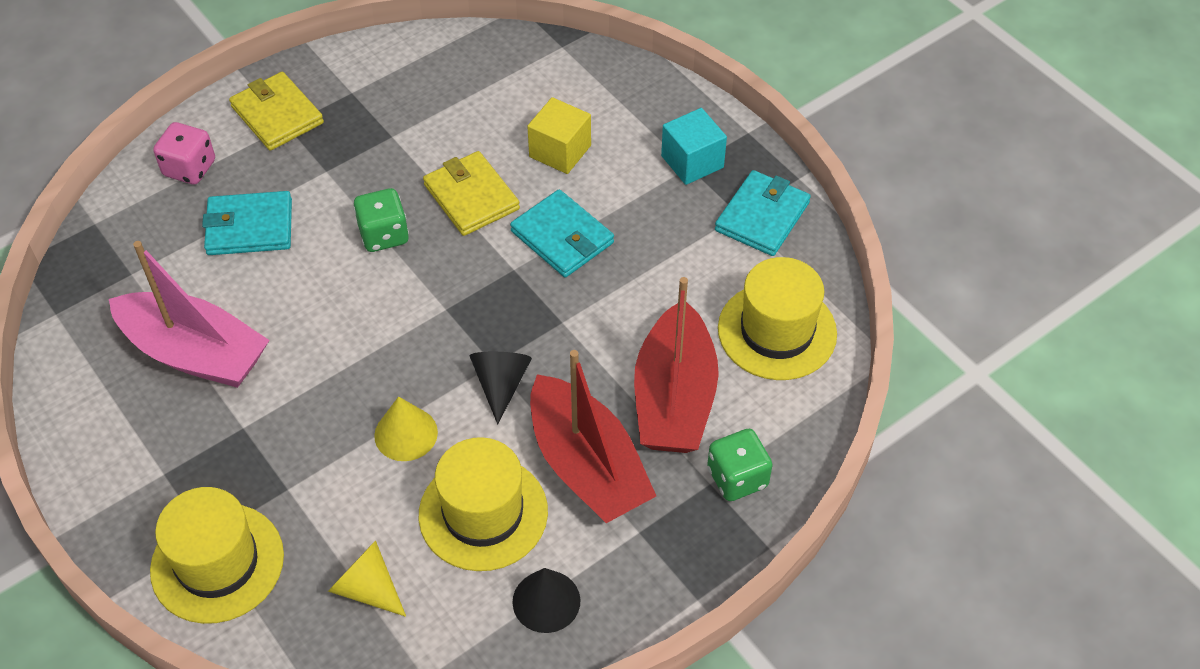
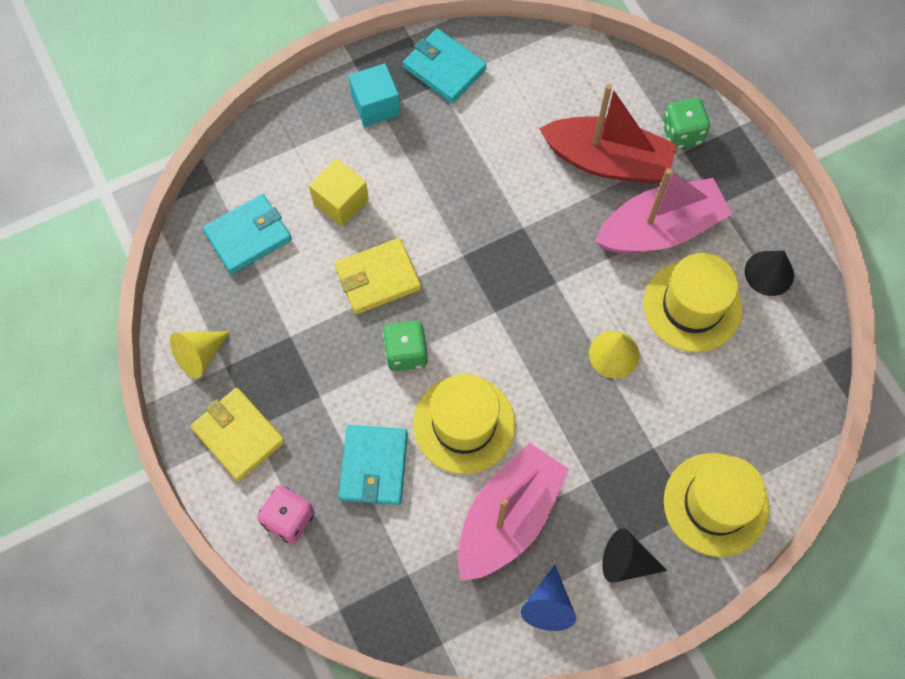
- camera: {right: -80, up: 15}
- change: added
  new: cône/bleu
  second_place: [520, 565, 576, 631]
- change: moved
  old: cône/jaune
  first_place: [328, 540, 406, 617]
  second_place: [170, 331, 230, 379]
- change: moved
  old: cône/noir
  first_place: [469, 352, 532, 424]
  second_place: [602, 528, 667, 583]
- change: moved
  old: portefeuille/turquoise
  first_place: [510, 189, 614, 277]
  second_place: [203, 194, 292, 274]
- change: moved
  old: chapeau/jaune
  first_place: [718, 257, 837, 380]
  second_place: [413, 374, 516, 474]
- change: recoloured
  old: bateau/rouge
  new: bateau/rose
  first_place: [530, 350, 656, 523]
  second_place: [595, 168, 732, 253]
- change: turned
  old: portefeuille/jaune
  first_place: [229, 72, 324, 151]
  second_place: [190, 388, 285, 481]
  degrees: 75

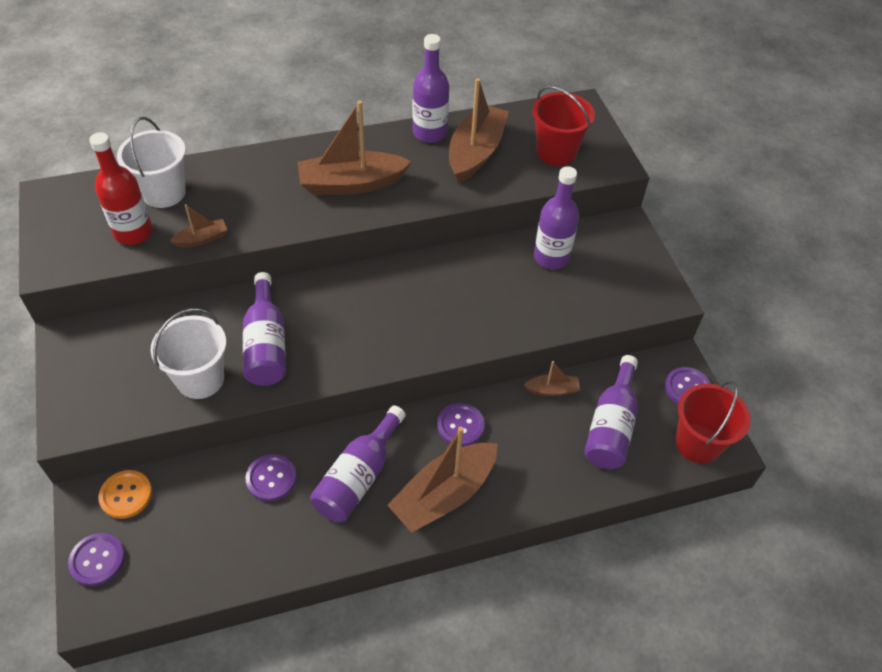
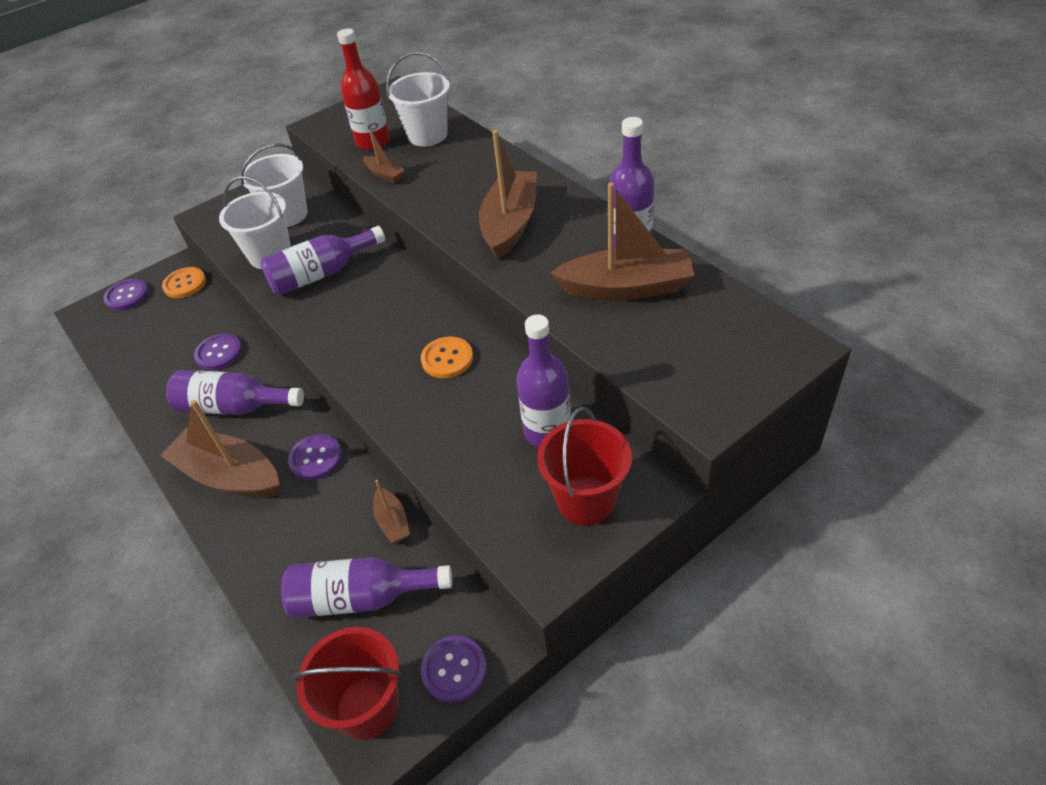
- camera: {right: 75, up: -5}
- change: added
  new: seau/blanc
  second_place: [240, 143, 308, 227]
- change: added
  new: bouton/orange
  second_place: [421, 336, 473, 378]
- change: moved
  old: seau/rouge
  first_place: [532, 86, 595, 166]
  second_place: [537, 407, 632, 526]
- change: turned
  old: bateau/marron
  first_place: [297, 101, 412, 195]
  second_place: [479, 130, 537, 259]
  degrees: 45

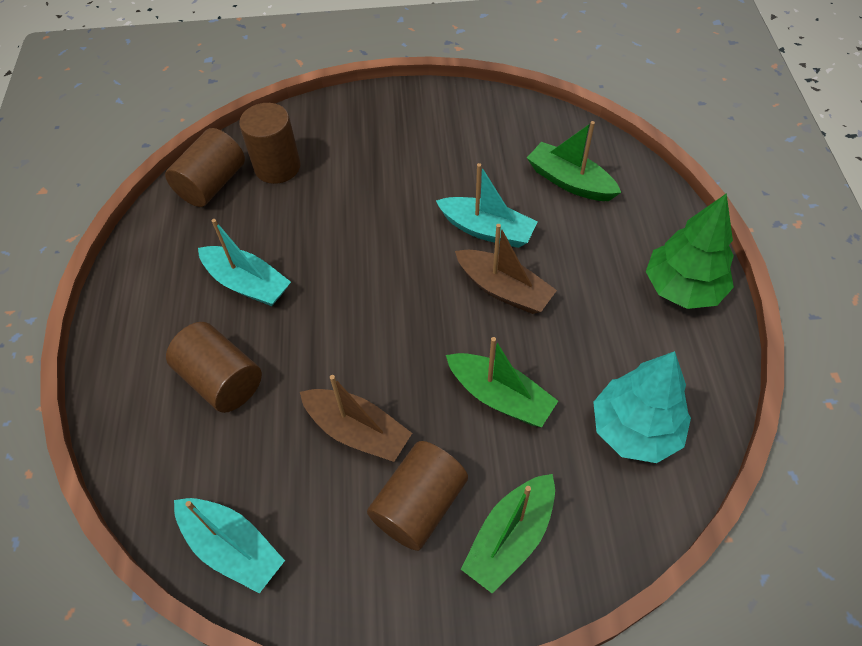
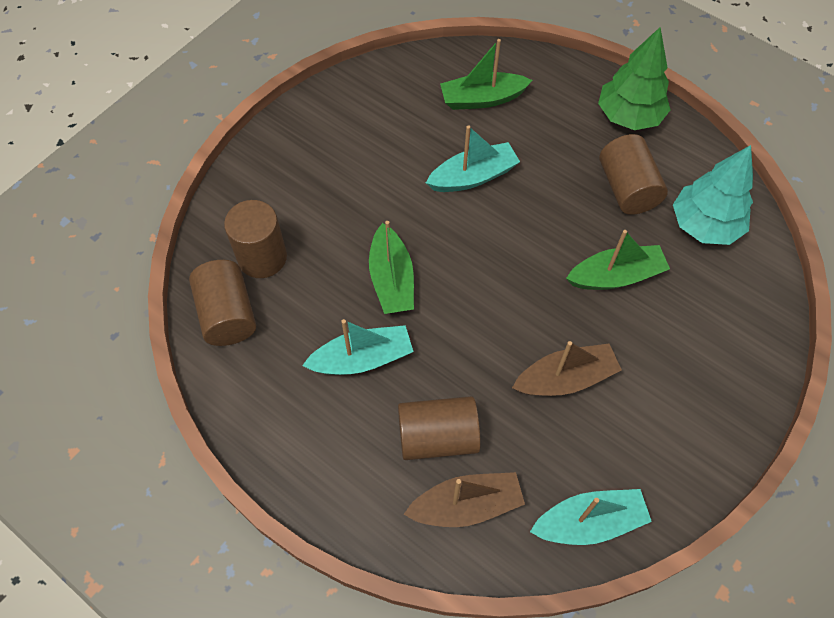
- camera: {right: -50, up: 5}
- change: moved
  old: cylindre/marron
  first_place: [367, 441, 468, 551]
  second_place: [599, 134, 668, 215]
- change: moved
  old: bateau/marron
  first_place: [455, 224, 557, 314]
  second_place: [404, 472, 525, 527]
- change: moved
  old: bateau/vert
  first_place: [461, 474, 555, 594]
  second_place: [369, 221, 414, 314]

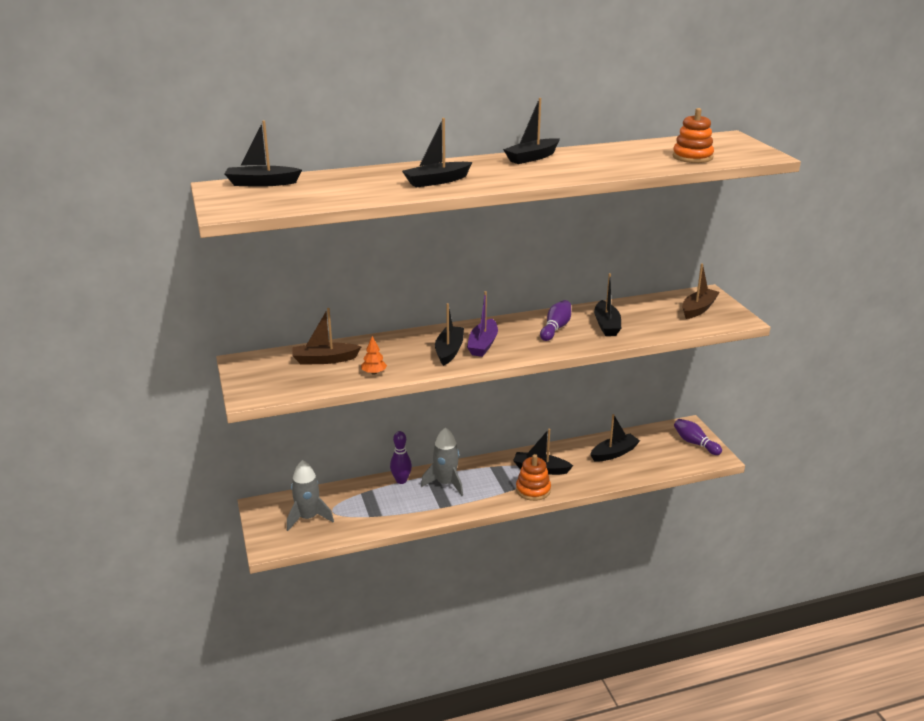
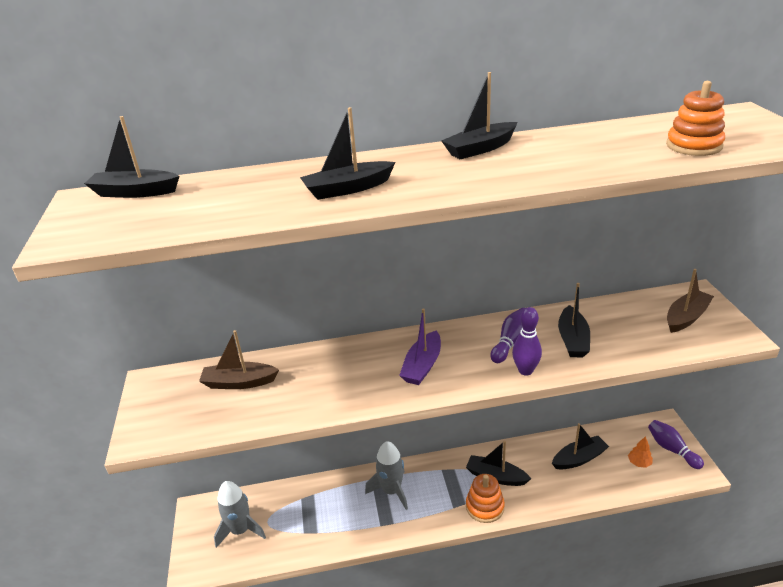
- camera: {right: 10, up: 5}
- change: removed
  old: bateau/noir
  first_place: [435, 303, 464, 366]
- change: moved
  old: arbre/orange
  first_place: [361, 336, 387, 375]
  second_place: [628, 436, 653, 468]
- change: moved
  old: quille/violet
  first_place: [390, 431, 412, 484]
  second_place: [512, 307, 542, 376]

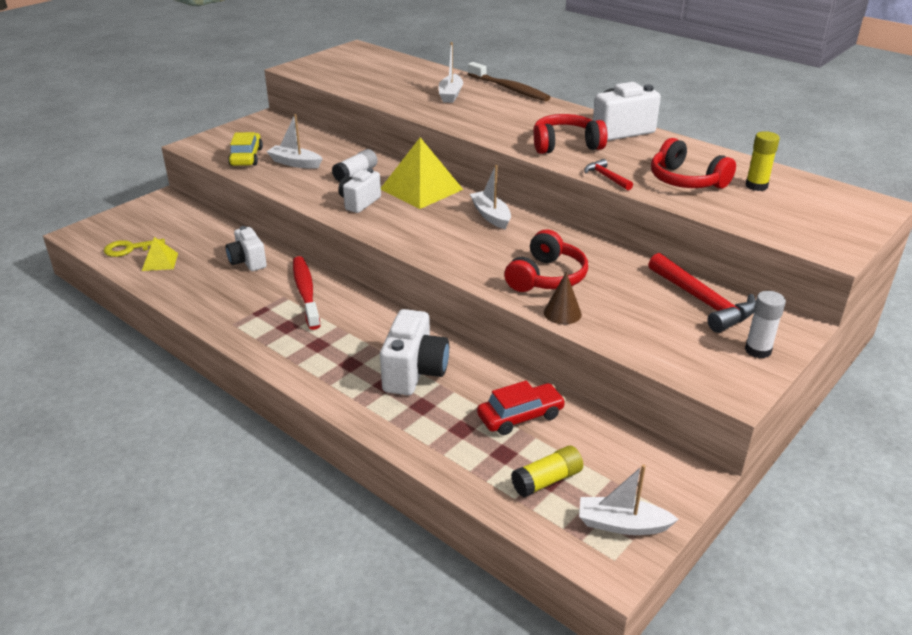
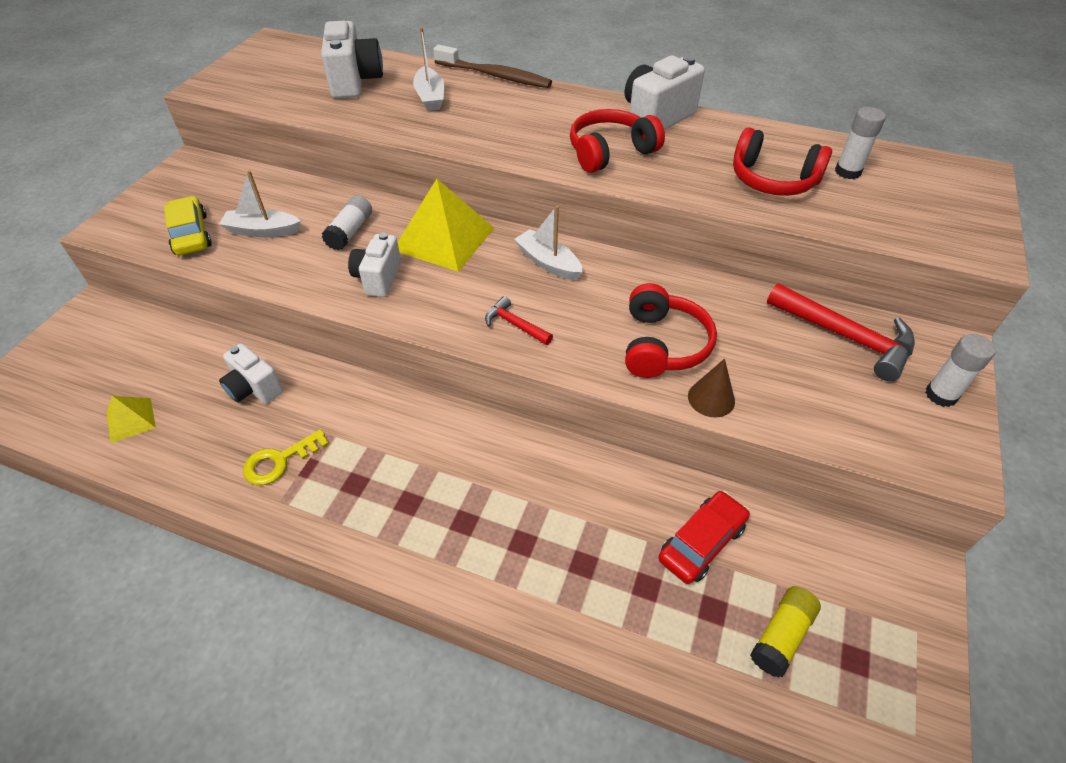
- camera: {right: -20, up: 15}
- change: removed
  old: brosse à dents/rouge
  first_place: [293, 256, 320, 330]
- change: removed
  old: bateau/blanc
  first_place: [579, 464, 679, 535]
- change: moved
  old: clé/jaune
  first_place: [104, 239, 165, 257]
  second_place: [243, 429, 329, 485]
- change: moved
  old: appareil photo/blanc
  first_place: [380, 309, 449, 395]
  second_place: [321, 21, 383, 99]
- change: moved
  old: marteau/rouge
  first_place: [584, 159, 633, 190]
  second_place: [485, 296, 553, 345]
- change: recoloured
  old: bâton de colle/jaune
  new: bâton de colle/blanc
  first_place: [745, 131, 780, 191]
  second_place: [835, 107, 886, 179]

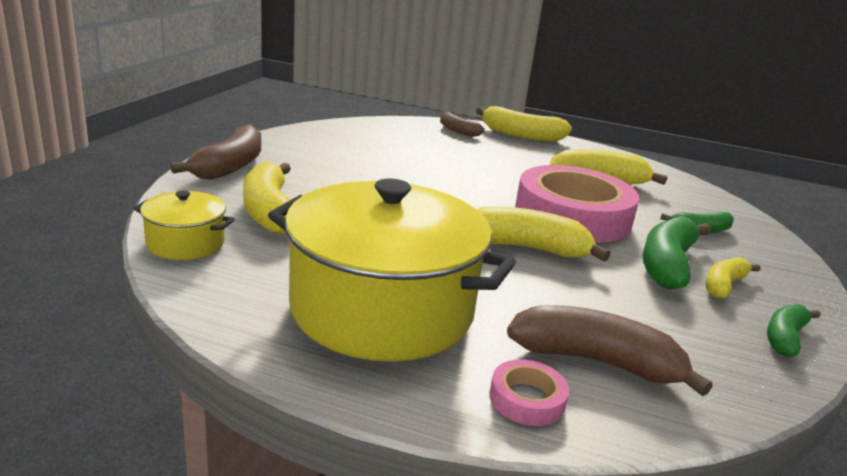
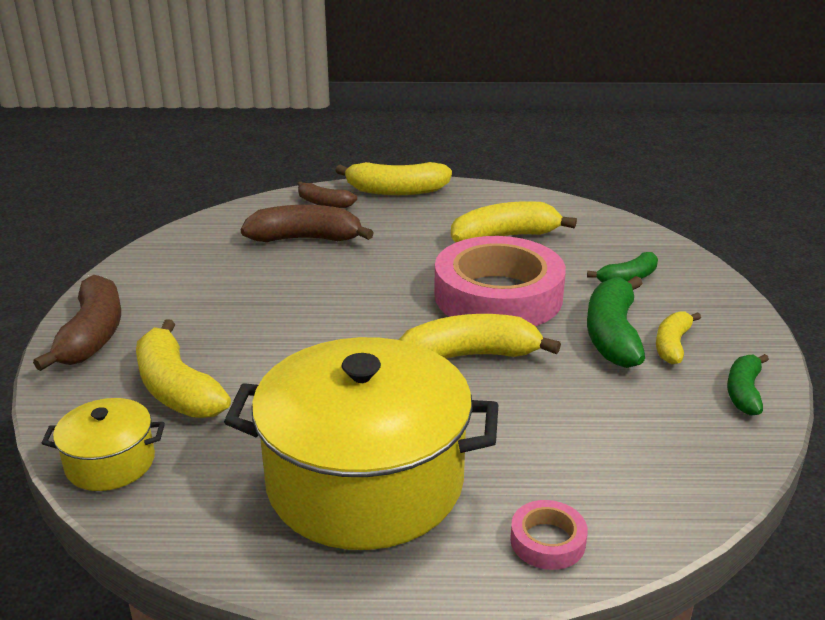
- camera: {right: -15, up: 5}
- change: moved
  old: banane/marron
  first_place: [507, 305, 713, 396]
  second_place: [240, 205, 374, 242]

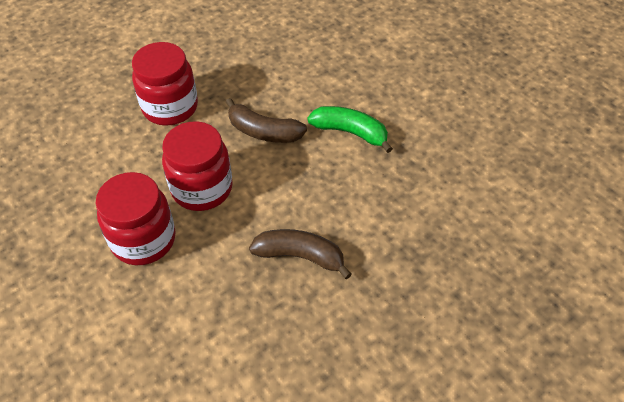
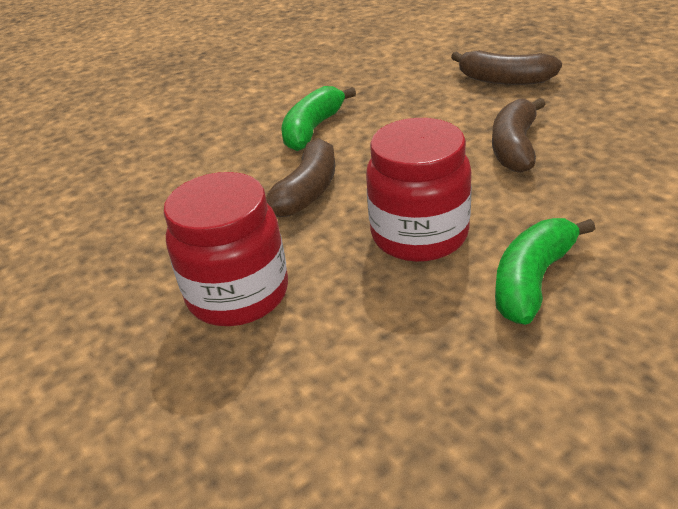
- camera: {right: -85, up: -15}
- change: added
  new: banane/marron
  second_place: [451, 50, 562, 85]
- change: replaced
  old: bocal/rouge
  new: banane/vert
  first_place: [96, 172, 176, 265]
  second_place: [495, 218, 595, 325]

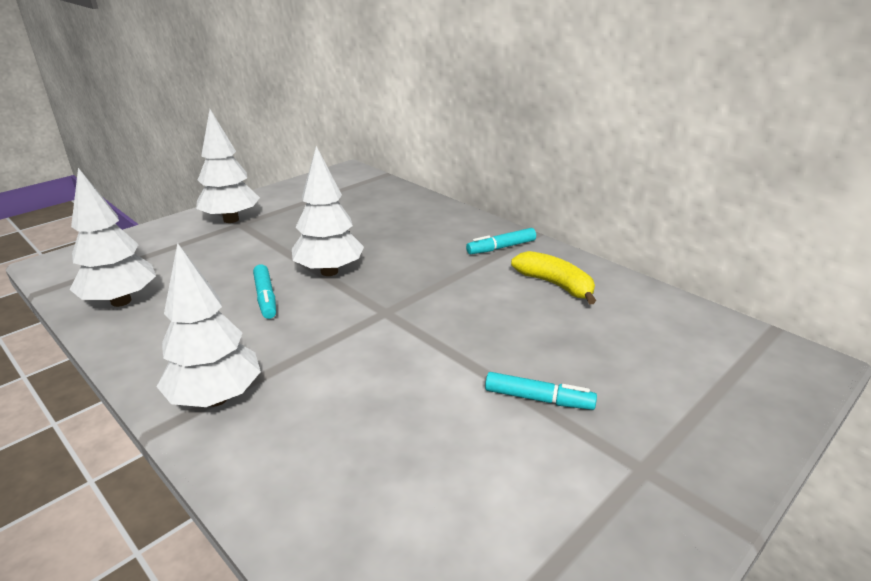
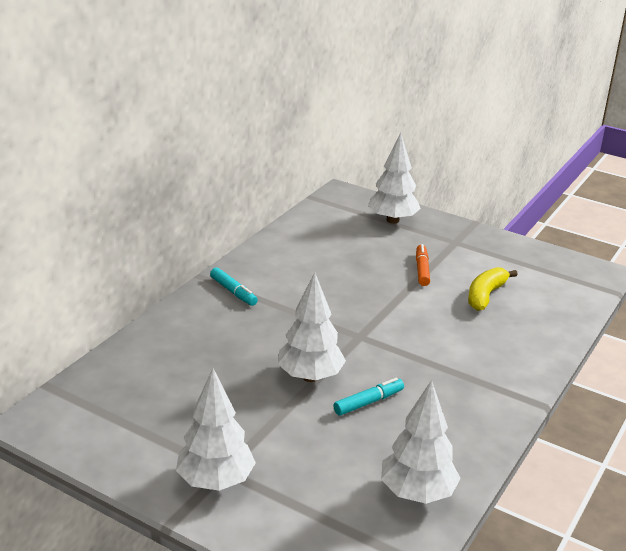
- camera: {right: -105, up: 0}
- change: moved
  old: arbre/blanc
  first_place: [157, 243, 261, 407]
  second_place: [368, 132, 421, 224]
- change: moved
  old: banane/jaune
  first_place: [511, 251, 596, 304]
  second_place: [468, 267, 518, 311]
- change: recoloured
  old: feutre/turquoise
  new: feutre/orange
  first_place: [485, 372, 597, 410]
  second_place: [416, 244, 430, 286]

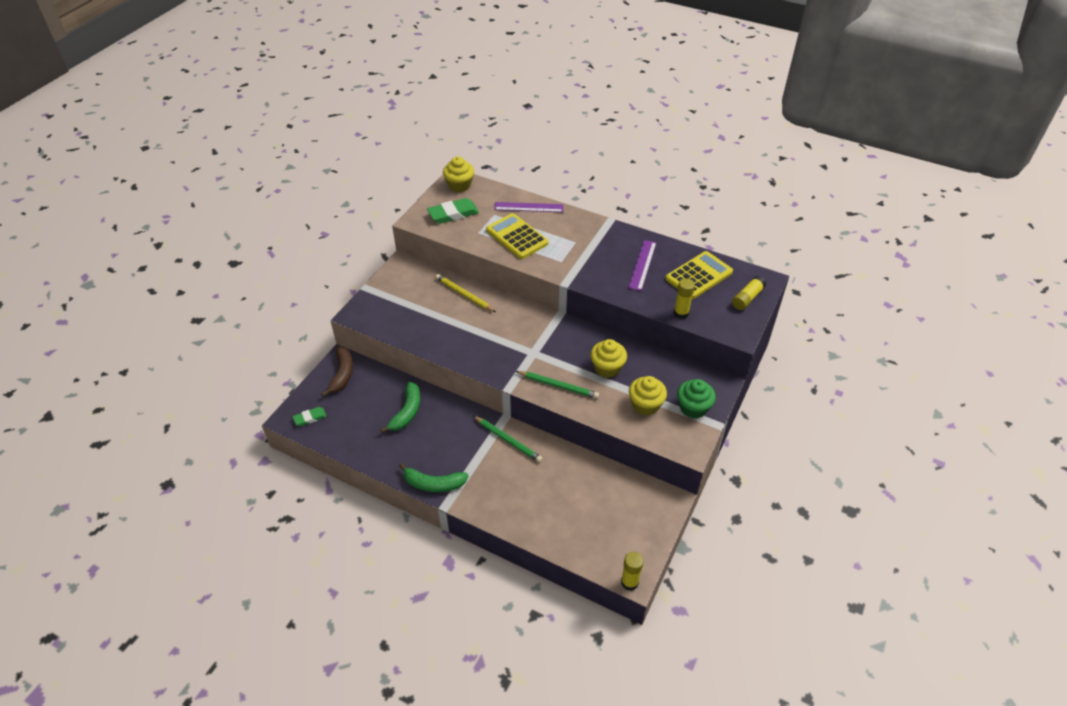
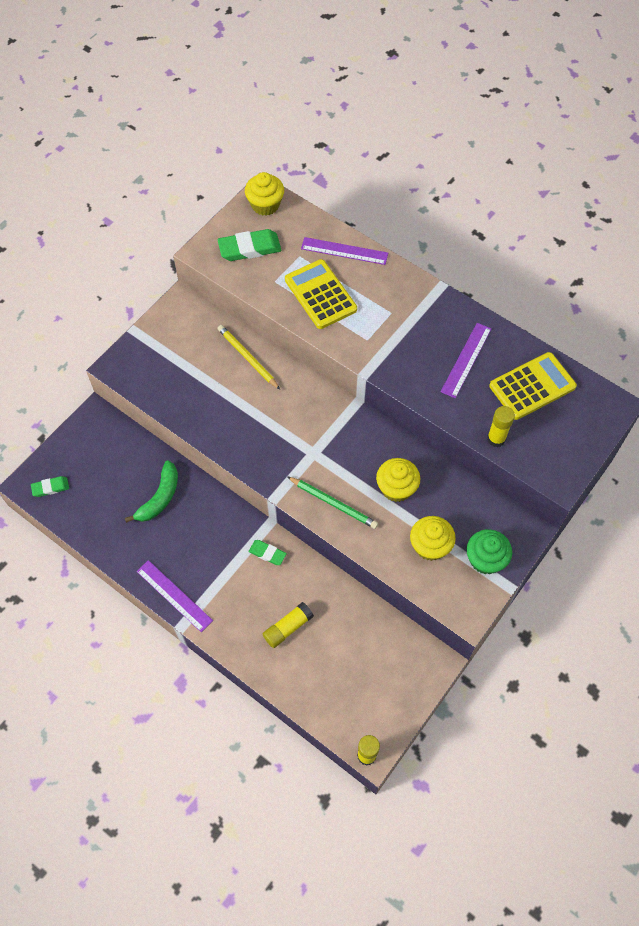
- camera: {right: 10, up: 15}
- change: removed
  old: banane/marron
  first_place: [321, 347, 353, 397]
- change: moved
  old: bâton de colle/jaune
  first_place: [732, 276, 766, 310]
  second_place: [263, 602, 314, 648]
- change: replaced
  old: banane/vert
  new: règle/violet
  first_place: [399, 463, 468, 492]
  second_place: [137, 560, 213, 632]
- change: replaced
  old: crayon/vert
  new: gomme/vert
  first_place: [473, 416, 543, 463]
  second_place: [248, 540, 287, 565]

